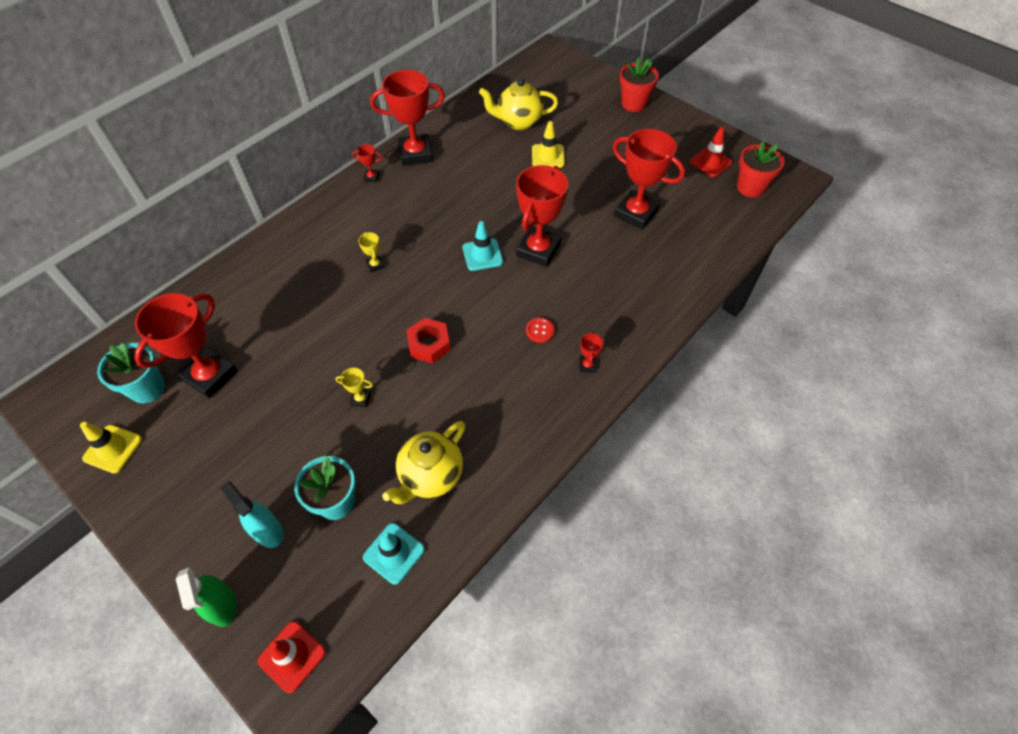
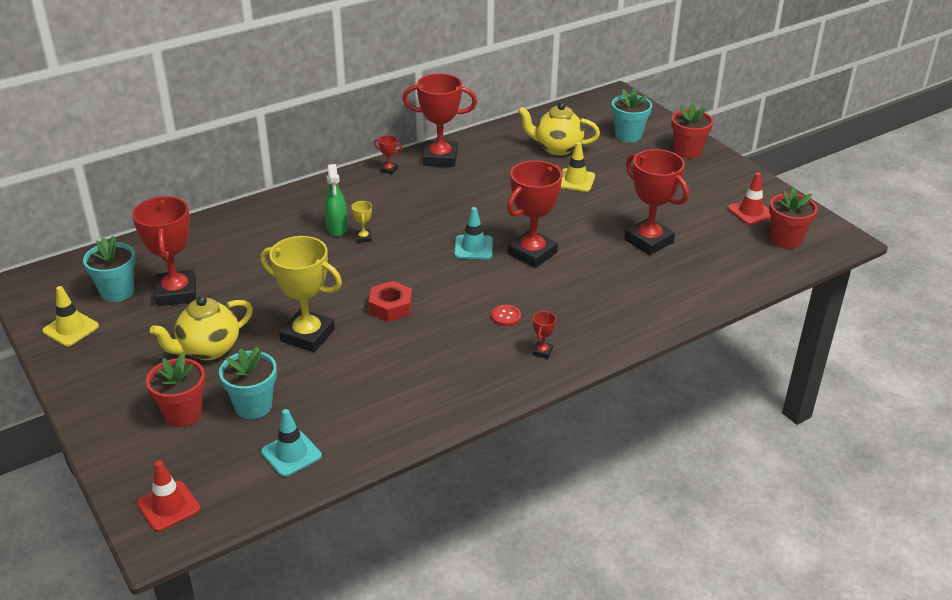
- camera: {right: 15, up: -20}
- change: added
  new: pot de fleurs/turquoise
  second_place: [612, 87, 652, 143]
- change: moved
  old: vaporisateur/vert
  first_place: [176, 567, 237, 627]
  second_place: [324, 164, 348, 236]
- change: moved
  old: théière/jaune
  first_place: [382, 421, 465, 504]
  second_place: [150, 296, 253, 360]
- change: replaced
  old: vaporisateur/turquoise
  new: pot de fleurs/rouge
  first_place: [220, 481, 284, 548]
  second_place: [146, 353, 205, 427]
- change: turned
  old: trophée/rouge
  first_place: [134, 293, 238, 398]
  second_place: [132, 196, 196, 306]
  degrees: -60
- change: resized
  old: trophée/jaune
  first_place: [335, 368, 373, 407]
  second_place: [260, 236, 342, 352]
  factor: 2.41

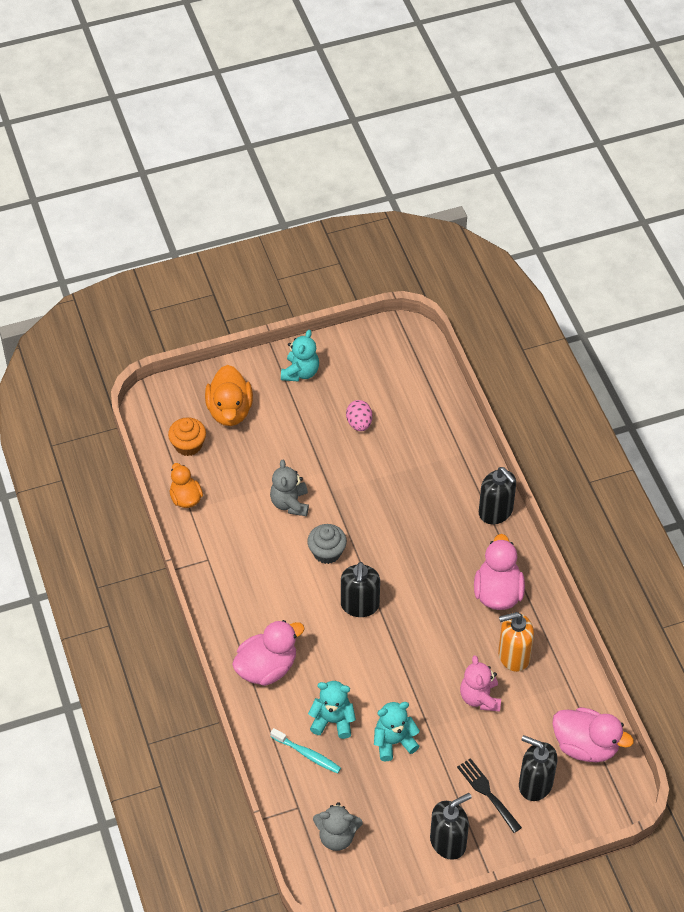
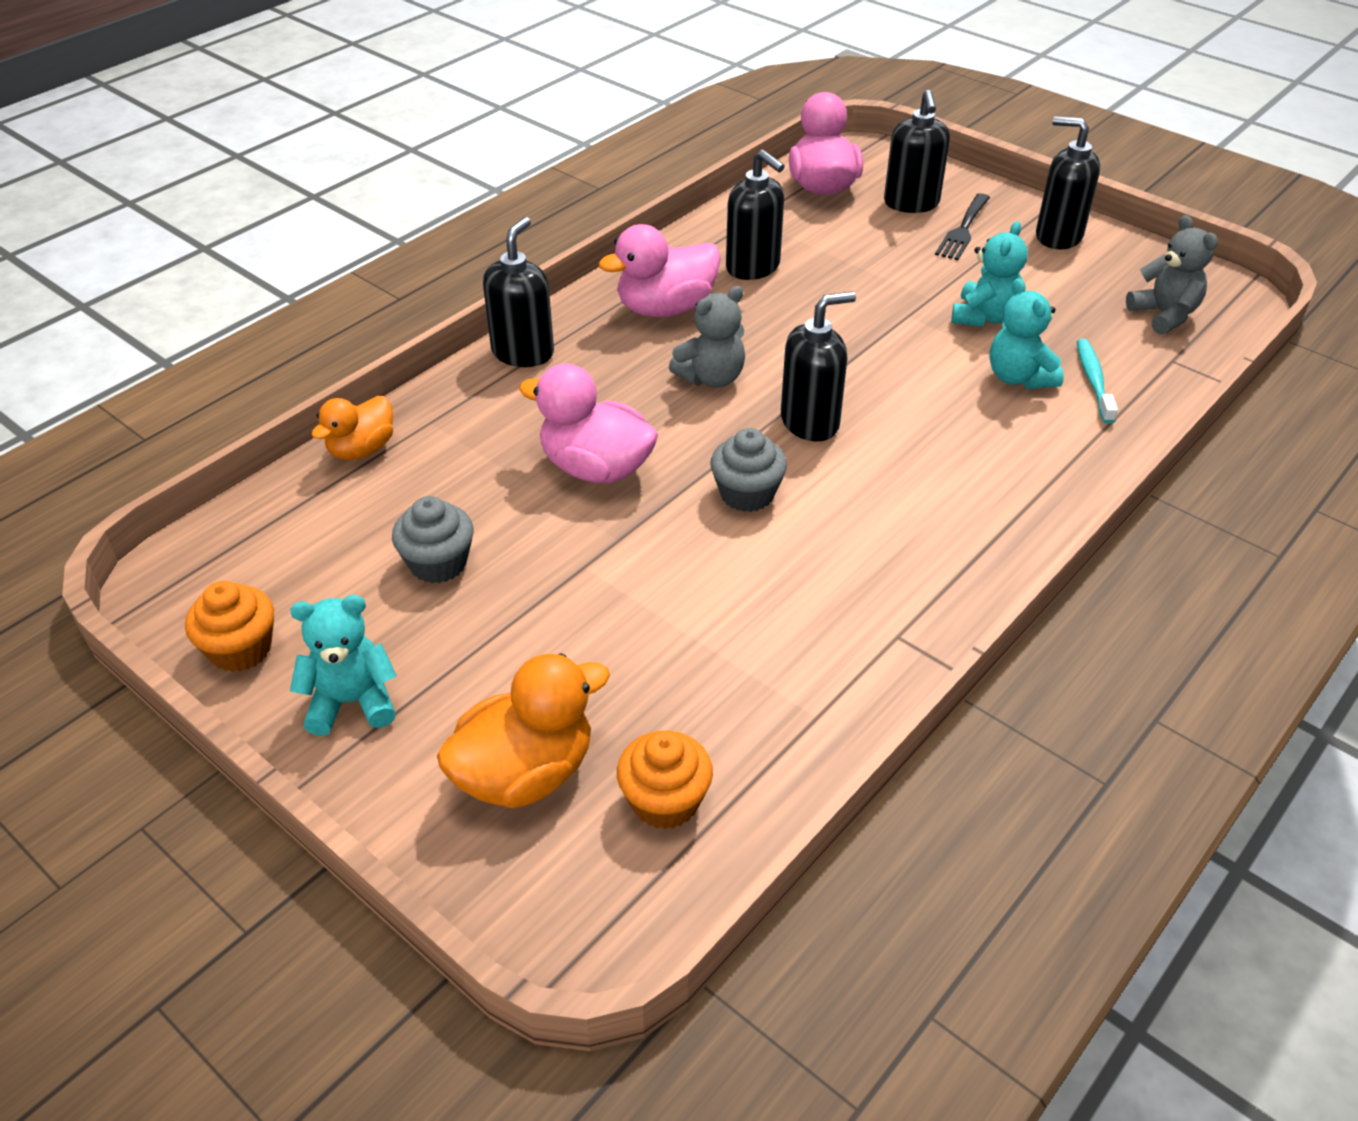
- camera: {right: -120, up: -10}
- change: removed
  old: ours en peluche/rose
  first_place: [460, 655, 501, 712]
- change: added
  new: muffin/orange
  second_place: [185, 581, 274, 672]
- change: moved
  old: canard/orange
  first_place: [169, 463, 203, 508]
  second_place: [311, 396, 393, 460]
- change: moved
  old: canard/rose
  first_place: [232, 620, 305, 686]
  second_place: [519, 364, 658, 483]
- change: moved
  old: ours en peluche/gris
  first_place: [270, 460, 309, 516]
  second_place: [669, 286, 745, 388]
- change: replaced
  old: œuf/rose
  new: muffin/gris
  first_place: [346, 400, 372, 431]
  second_place: [392, 496, 473, 583]
- change: recoloured
  old: distributeur de savon/orange
  new: distributeur de savon/noir
  first_place: [498, 612, 534, 672]
  second_place: [726, 150, 785, 280]
- change: turned
  old: ours en peluche/turquoise
  first_place: [374, 702, 420, 762]
  second_place: [951, 221, 1028, 327]
  degrees: -105

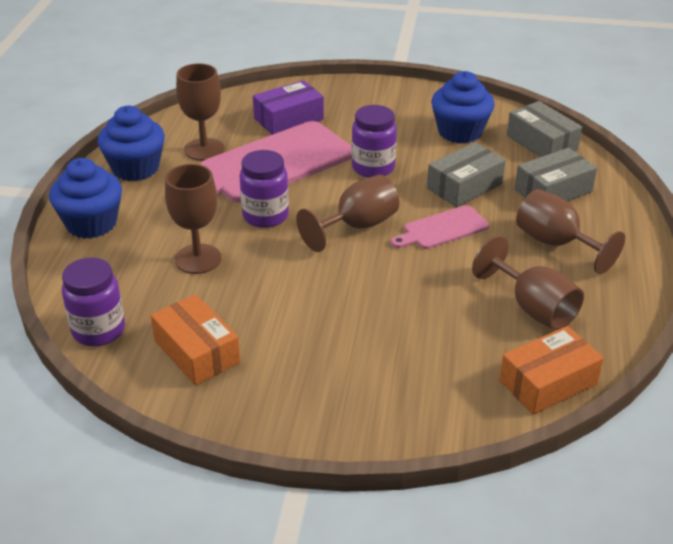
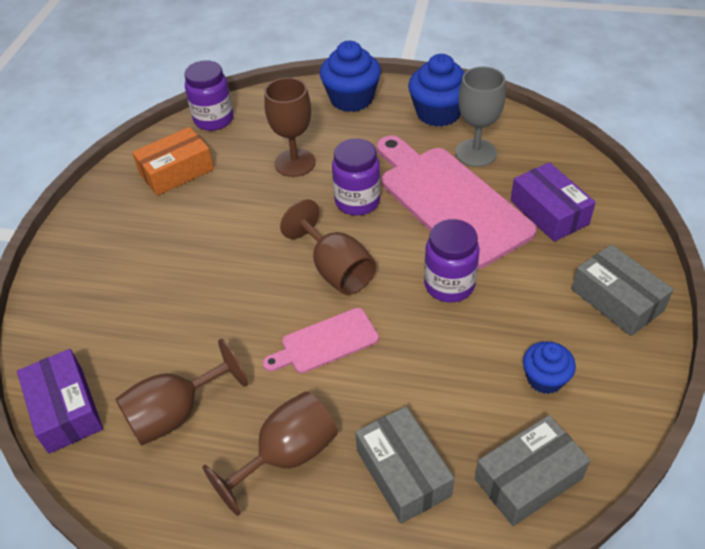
- camera: {right: 95, up: 10}
- change: moved
  old: boîte/gris
  first_place: [427, 142, 506, 207]
  second_place: [572, 244, 674, 336]
- change: recoloured
  old: verre à pied/marron
  new: verre à pied/gris
  first_place: [176, 63, 224, 161]
  second_place: [455, 67, 506, 167]
- change: recoloured
  old: boîte/orange
  new: boîte/violet
  first_place: [499, 326, 604, 415]
  second_place: [17, 349, 103, 454]
- change: turned
  old: planche à découper/rose
  first_place: [391, 205, 489, 249]
  second_place: [263, 308, 379, 373]
  degrees: -90
- change: resized
  old: muffin/bleu
  first_place: [431, 71, 495, 143]
  second_place: [523, 341, 576, 394]
  factor: 0.6

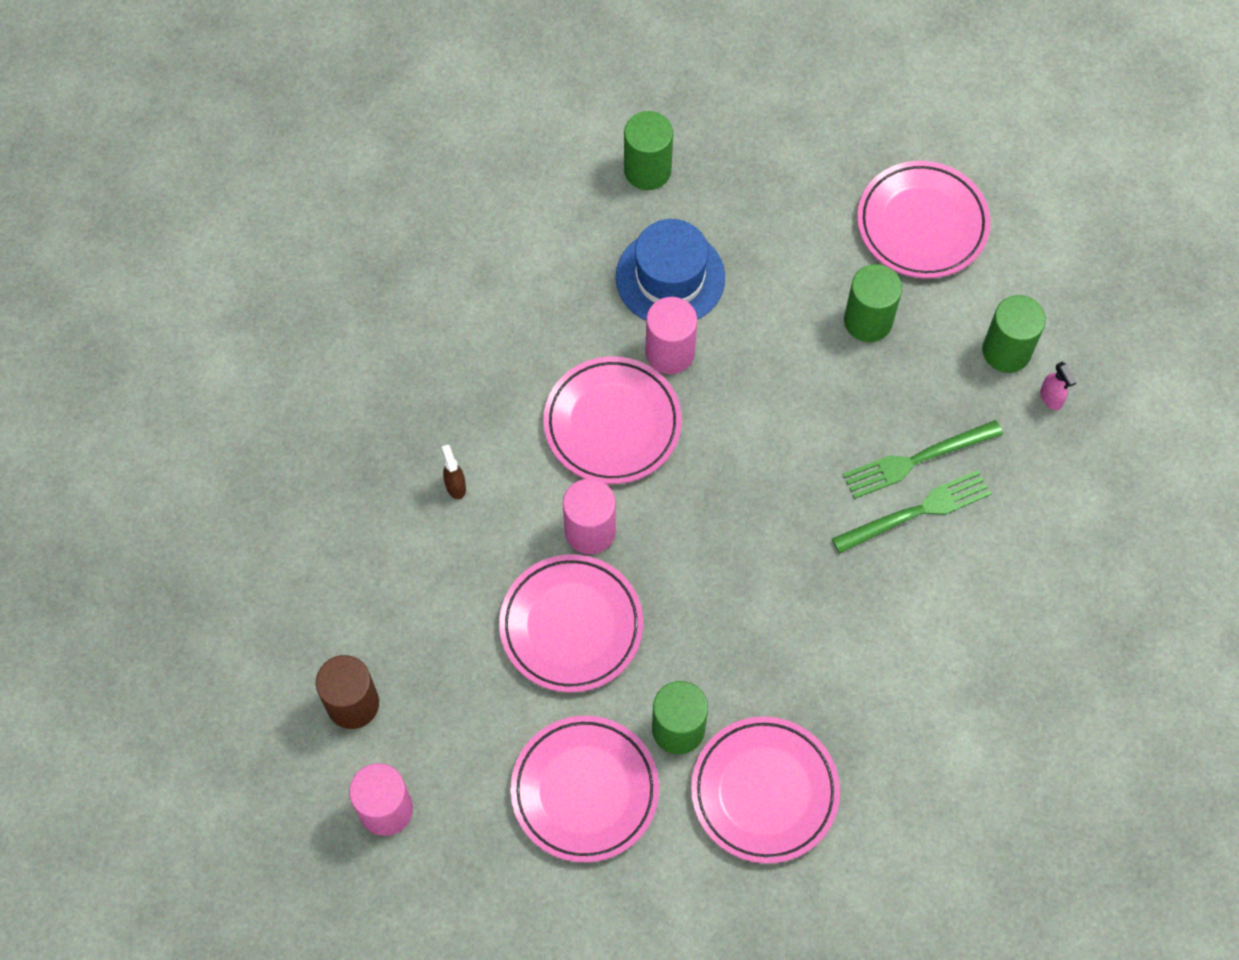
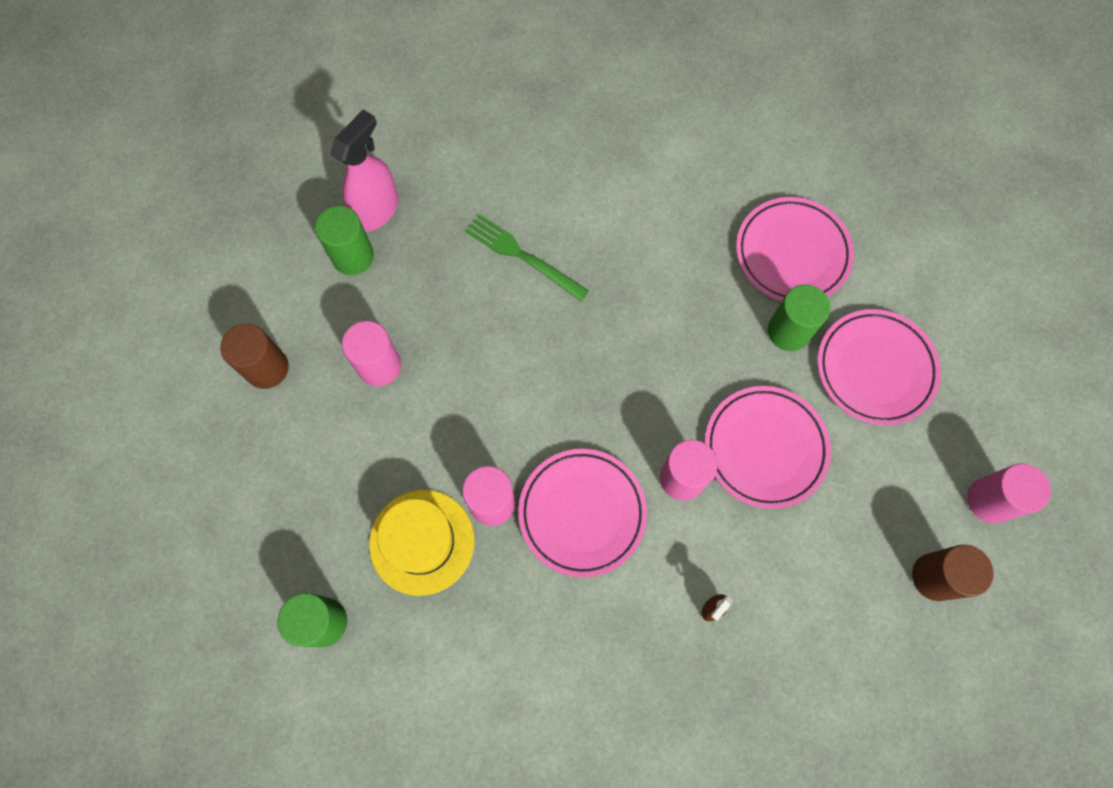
- camera: {right: -120, up: 5}
- change: removed
  old: fourchette/vert
  first_place: [843, 420, 1003, 499]
- change: replaced
  old: assiette/rose
  new: cylindre/marron
  first_place: [857, 161, 991, 279]
  second_place: [220, 324, 289, 389]
- change: recoloured
  old: chapeau/bleu
  new: chapeau/jaune
  first_place: [616, 219, 725, 321]
  second_place: [369, 490, 475, 596]
- change: recoloured
  old: cylindre/vert
  new: cylindre/rose
  first_place: [844, 264, 902, 342]
  second_place: [342, 321, 401, 386]
- change: resized
  old: vaporisateur/rose
  first_place: [1040, 362, 1077, 410]
  second_place: [330, 109, 398, 232]
  factor: 2.24

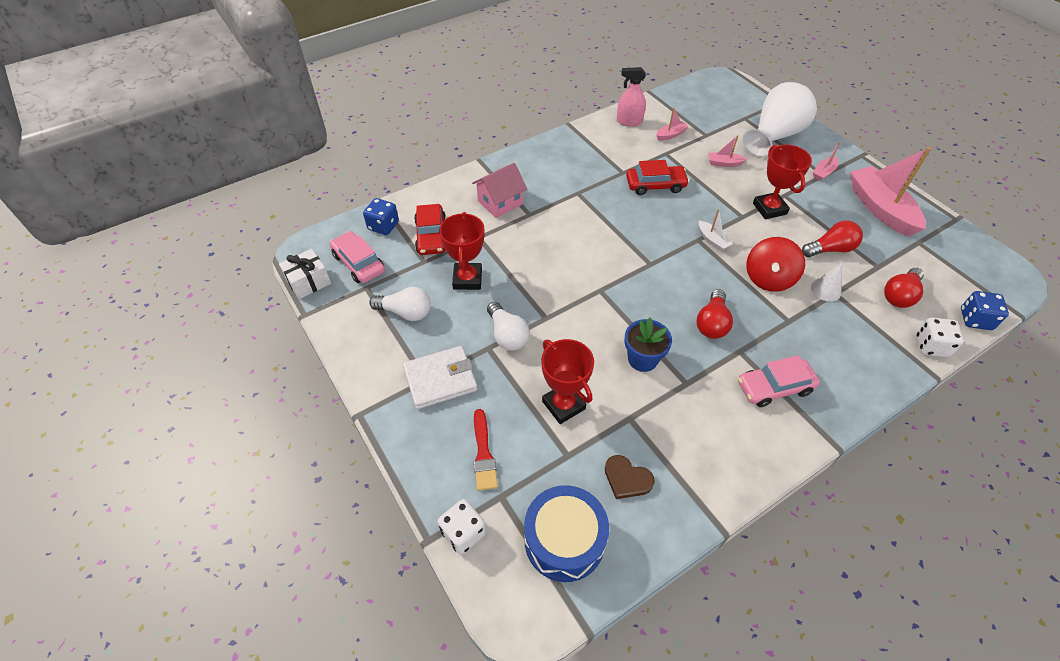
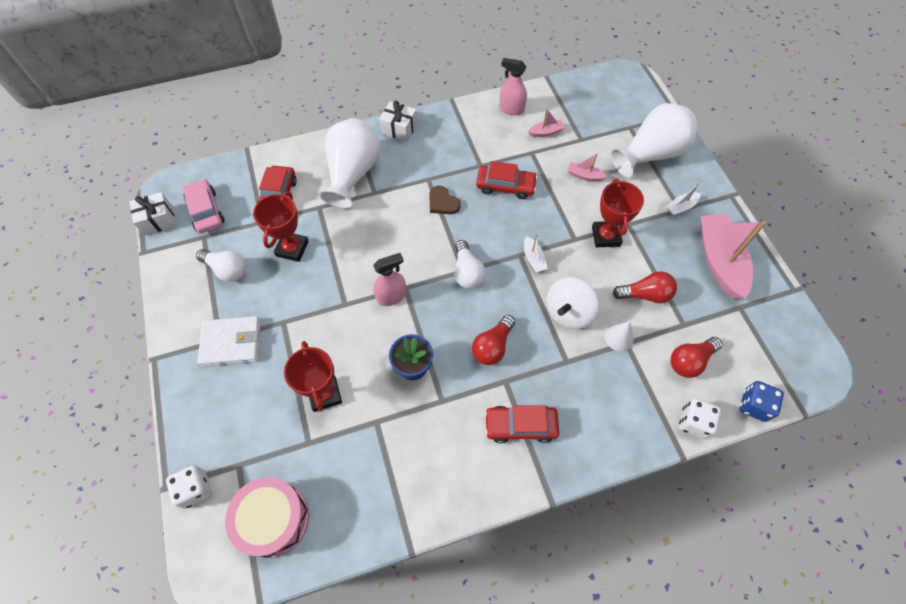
- camera: {right: 15, up: 10}
- change: removed
  old: dé/bleu
  first_place: [363, 198, 399, 235]
- change: removed
  old: pinceau/rouge
  first_place: [474, 409, 498, 491]
- change: added
  new: vaporisateur/rose
  second_place: [373, 253, 407, 306]
- change: added
  new: cadeau/blanc
  second_place: [379, 101, 417, 142]
- change: moved
  old: ampoule/blanc
  first_place: [487, 302, 530, 351]
  second_place: [454, 240, 486, 289]
- change: moved
  old: cœur/marron
  first_place: [605, 455, 655, 499]
  second_place: [429, 186, 461, 214]
- change: replaced
  old: maison/rose
  new: vase/blanc
  first_place: [472, 163, 527, 218]
  second_place: [319, 118, 381, 209]
- change: recoloured
  old: tambour/bleu
  new: tambour/rose
  first_place: [524, 485, 609, 582]
  second_place: [225, 477, 309, 558]
- change: recoloured
  old: voiture/rose
  new: voiture/rouge
  first_place: [738, 355, 820, 407]
  second_place: [485, 405, 559, 443]
- change: recoloured
  old: toupie/rouge
  new: toupie/blanc
  first_place: [746, 237, 805, 292]
  second_place: [547, 277, 599, 330]
- change: recoloured
  old: bateau/rose
  new: bateau/blanc
  first_place: [813, 142, 840, 181]
  second_place: [666, 183, 701, 216]

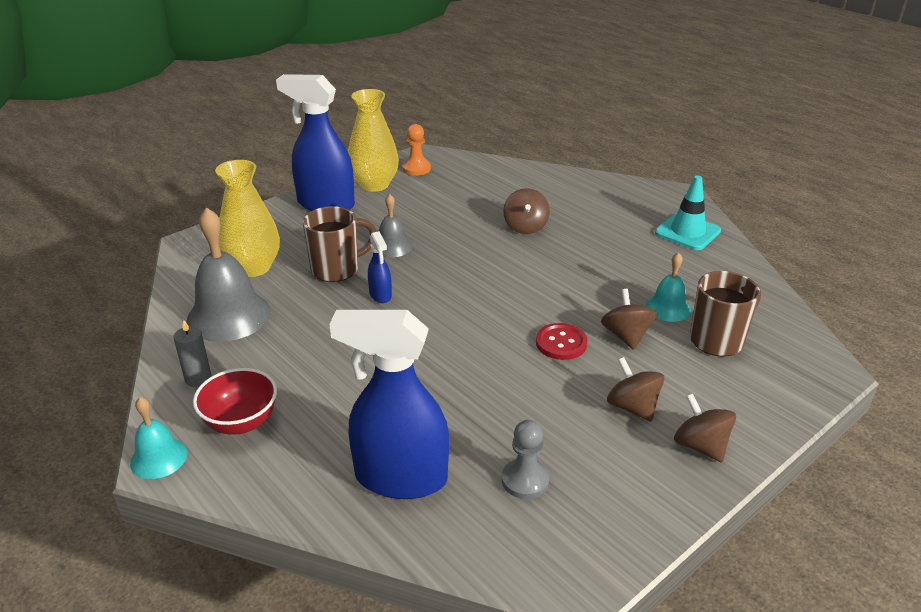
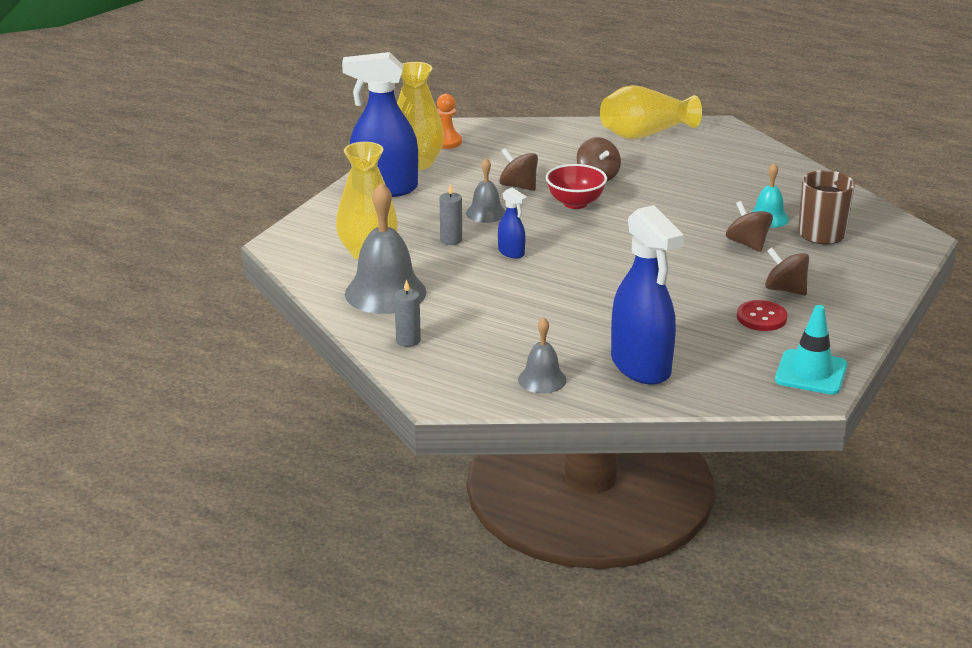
- camera: {right: -20, up: -5}
- change: removed
  old: cloche/turquoise
  first_place: [130, 397, 187, 479]
- change: removed
  old: pion/gris
  first_place: [502, 420, 549, 499]
- change: added
  new: cloche/gris
  second_place: [518, 317, 567, 393]
- change: added
  new: vase/jaune
  second_place: [600, 85, 702, 139]
- change: moved
  old: bol/rouge
  first_place: [193, 368, 277, 435]
  second_place: [546, 164, 607, 209]
- change: moved
  old: bouton/rouge
  first_place: [536, 323, 588, 360]
  second_place: [737, 300, 788, 331]
- change: moved
  old: cône de chantier/turquoise
  first_place: [655, 175, 721, 250]
  second_place: [775, 305, 847, 395]
- change: moved
  old: toupie/marron
  first_place: [674, 393, 736, 462]
  second_place: [499, 148, 538, 191]
- change: replaced
  old: tasse/marron
  new: bougie/gris
  first_place: [303, 206, 377, 282]
  second_place: [440, 183, 462, 245]
- change: turned
  old: vaporisateur/bleu
  first_place: [330, 310, 449, 499]
  second_place: [611, 205, 684, 385]
  degrees: -105

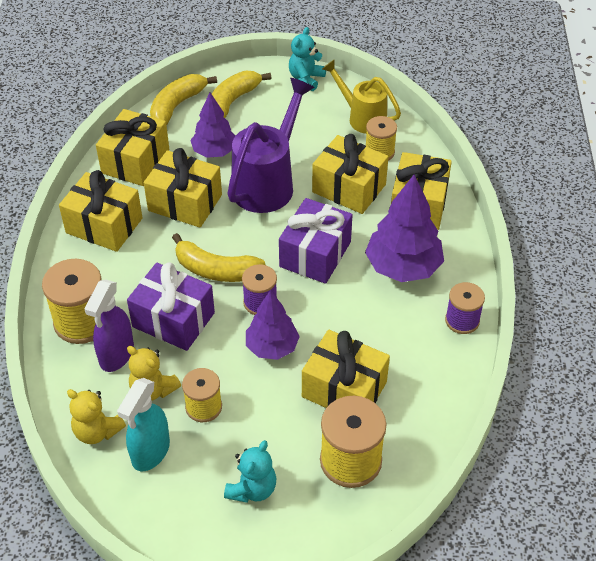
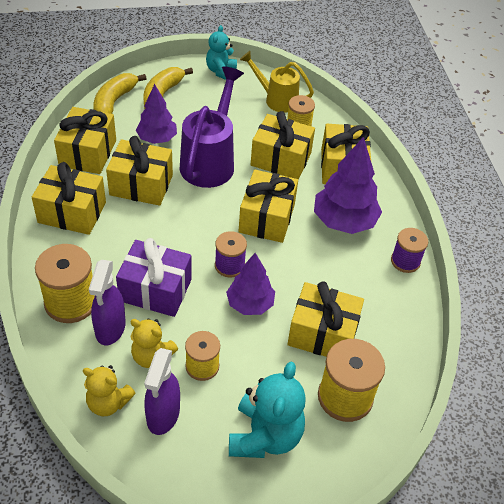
- camera: {right: -15, up: 0}
- change: removed
  old: banane/jaune
  first_place: [172, 233, 265, 282]
- change: recoloured
  old: vaporisateur/turquoise
  new: vaporisateur/violet
  first_place: [117, 378, 170, 471]
  second_place: [144, 348, 180, 435]
- change: recoloured
  old: cadeau/violet
  new: cadeau/jaune
  first_place: [279, 198, 352, 284]
  second_place: [239, 170, 298, 243]
- change: resized
  old: ours en peluche/turquoise
  first_place: [224, 440, 276, 503]
  second_place: [229, 361, 306, 458]
  factor: 1.6

